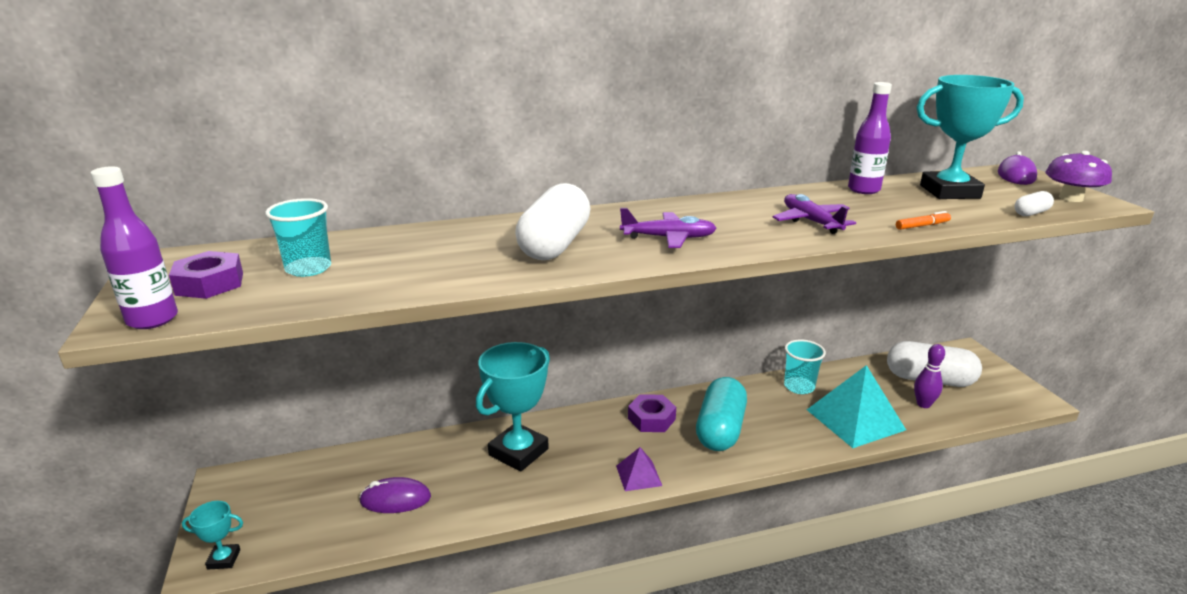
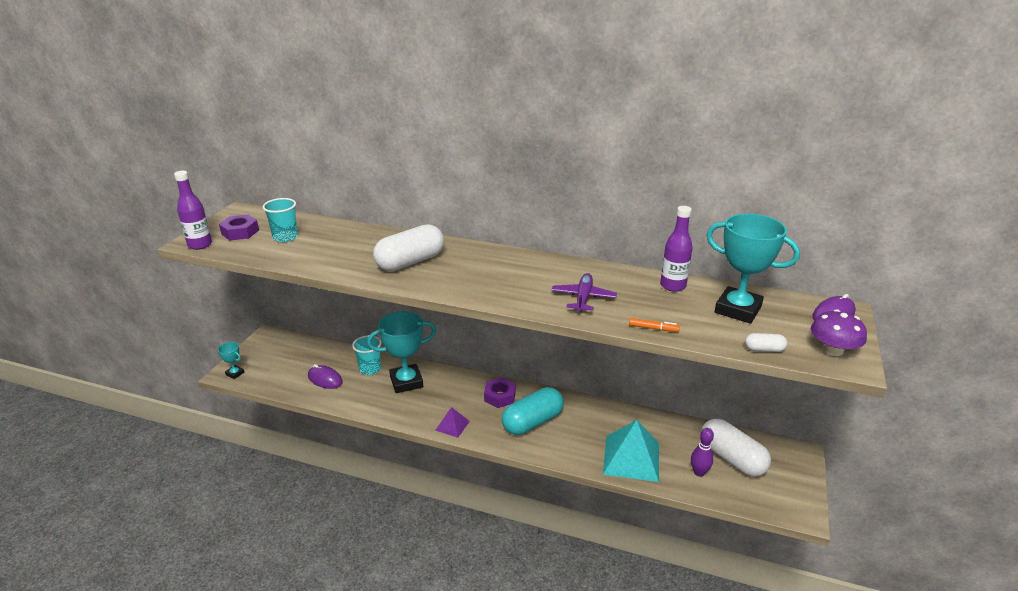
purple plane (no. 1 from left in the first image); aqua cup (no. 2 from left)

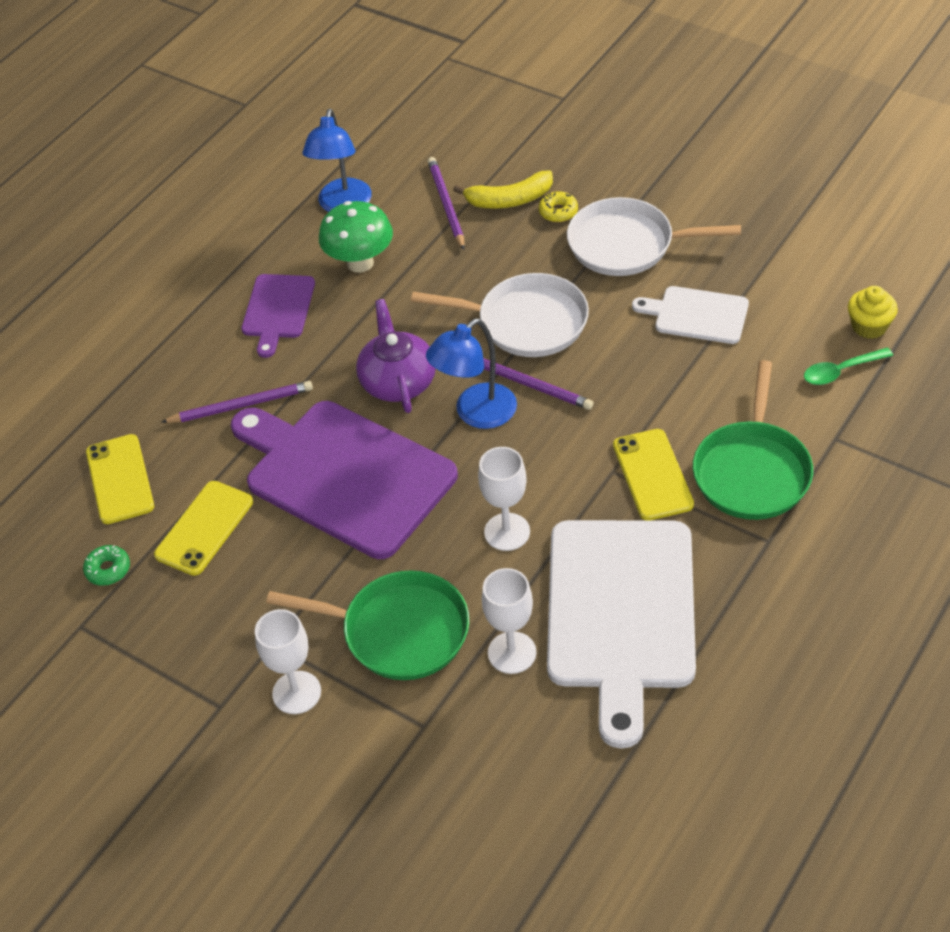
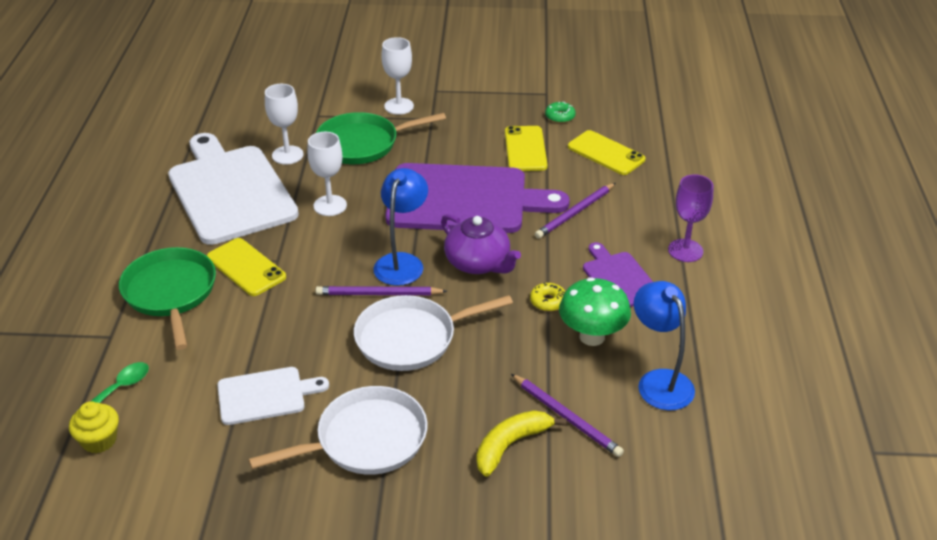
bright yellow doughnut; purple chalice

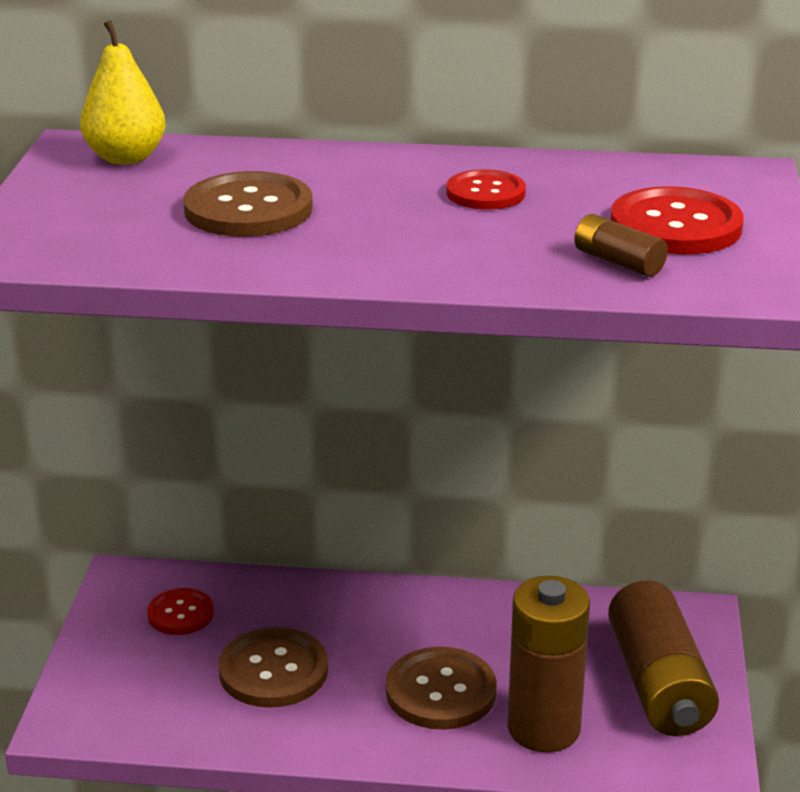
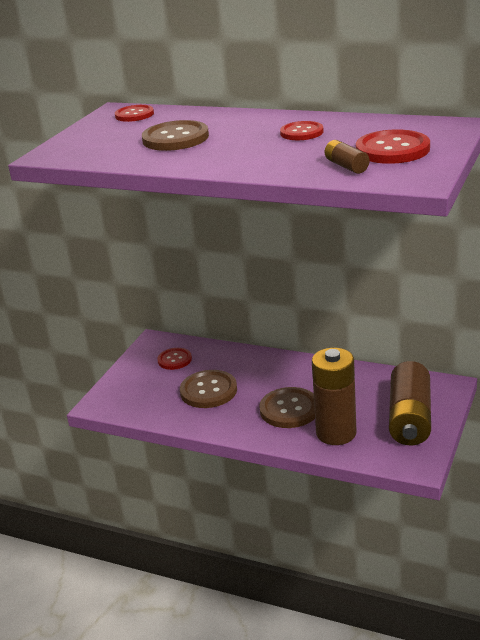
scarlet sewing button (no. 1 from left)

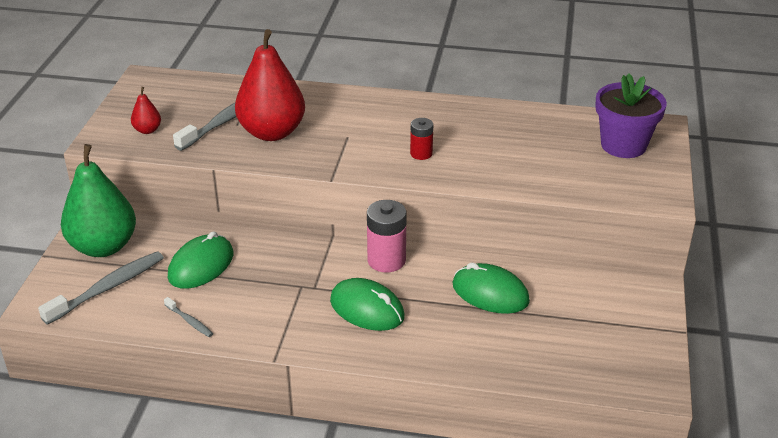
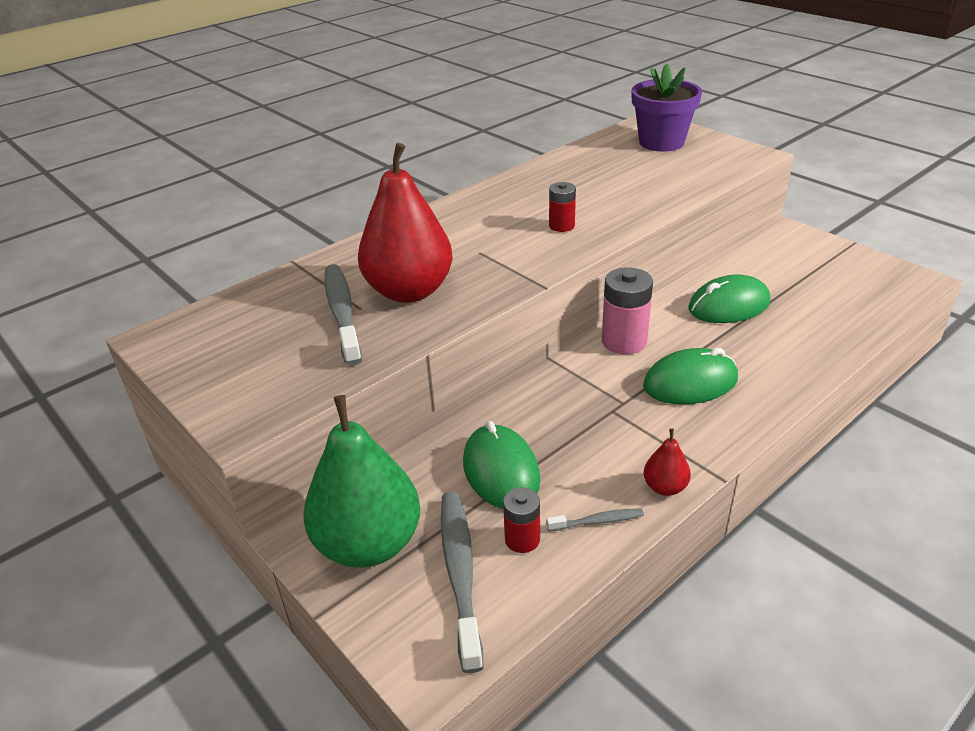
scarlet toy pear (no. 2 from left); scarlet AA battery (no. 1 from left)

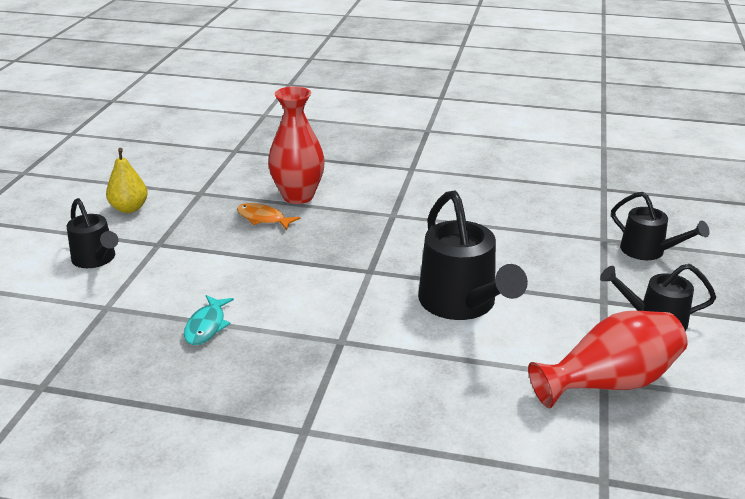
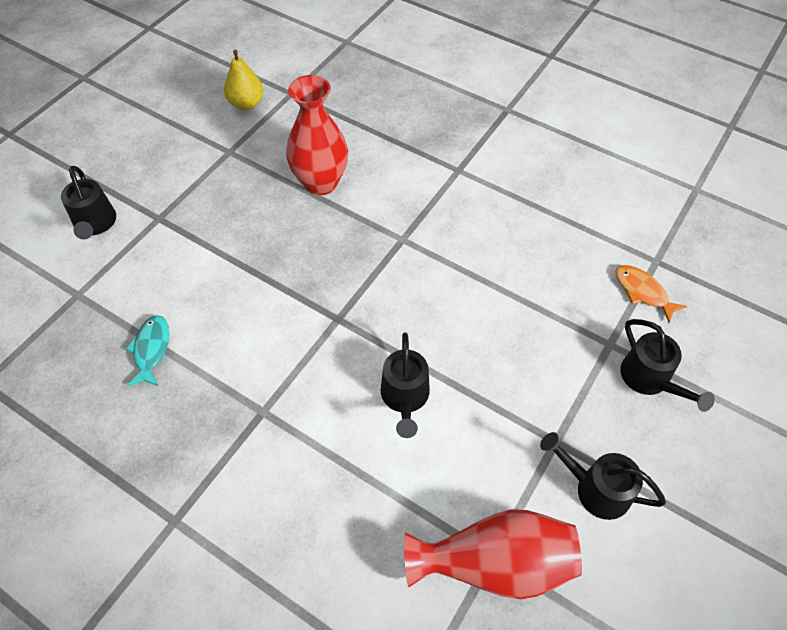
bright yellow toy pear; aqua fish figure; bright orange fish figure; jet-black watering can (no. 2 from left)

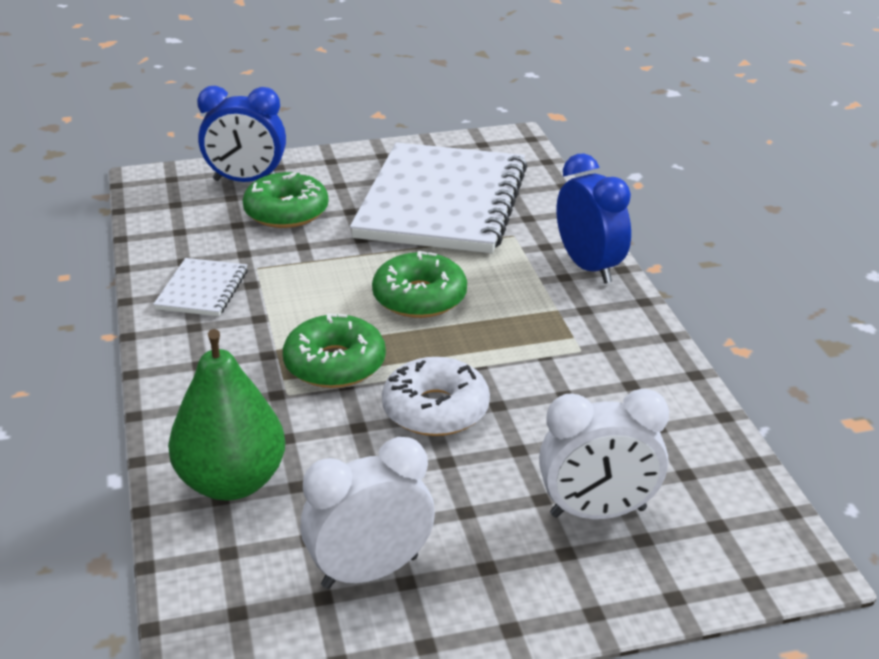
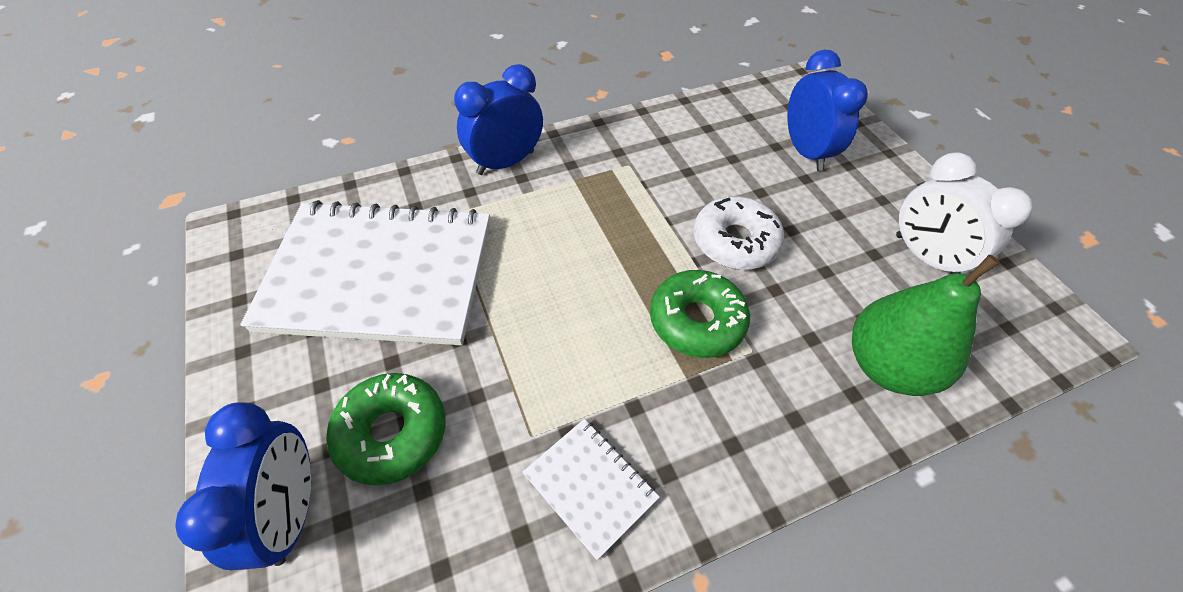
white notepad (no. 2 from left); leaf-green doughnut (no. 3 from left in the first image); blue bedside clock (no. 3 from left)

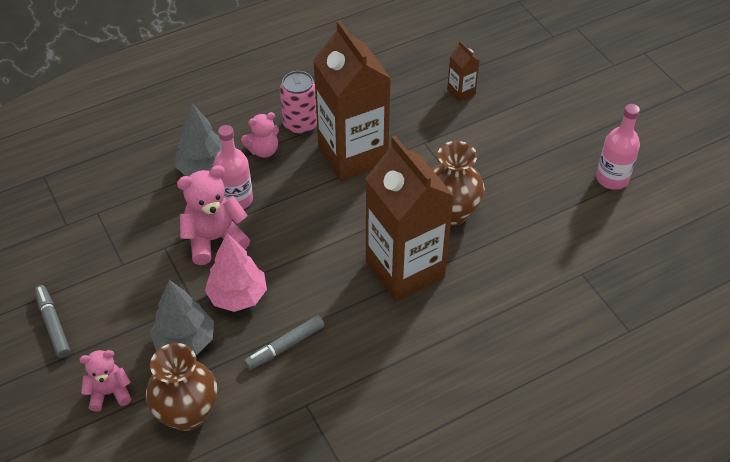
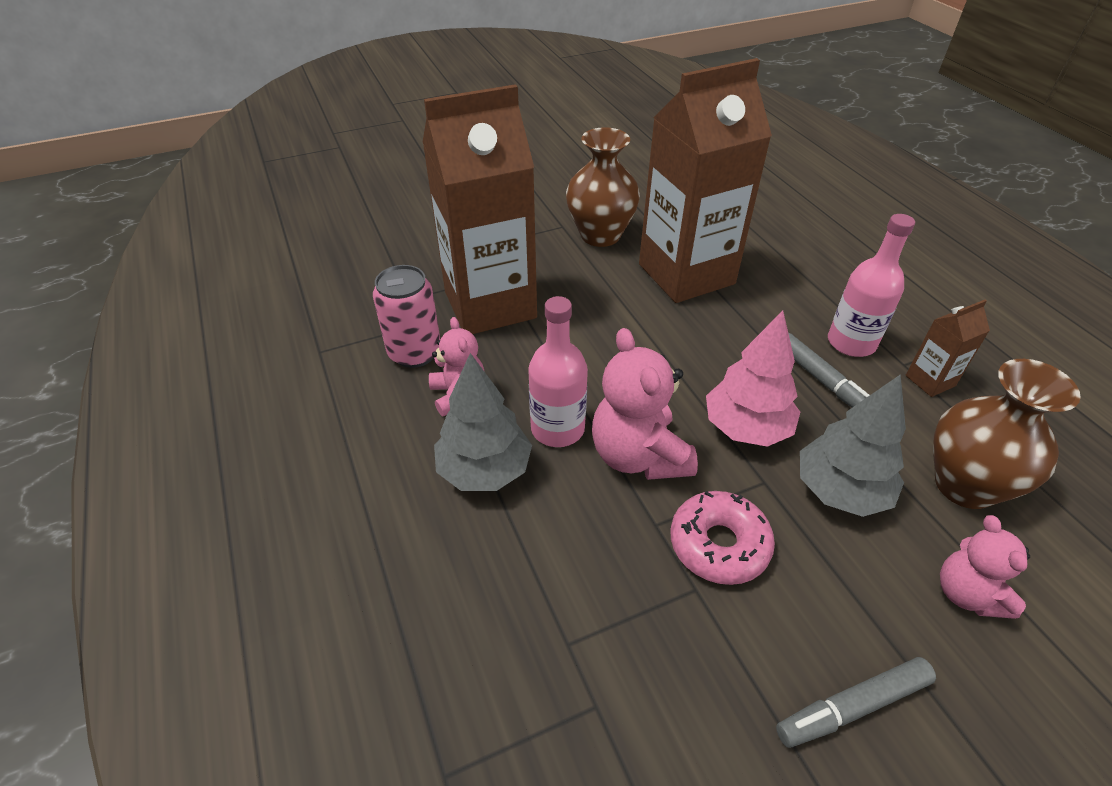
brown carton (no. 3 from left); rosy bottle (no. 2 from left); rosy doughnut

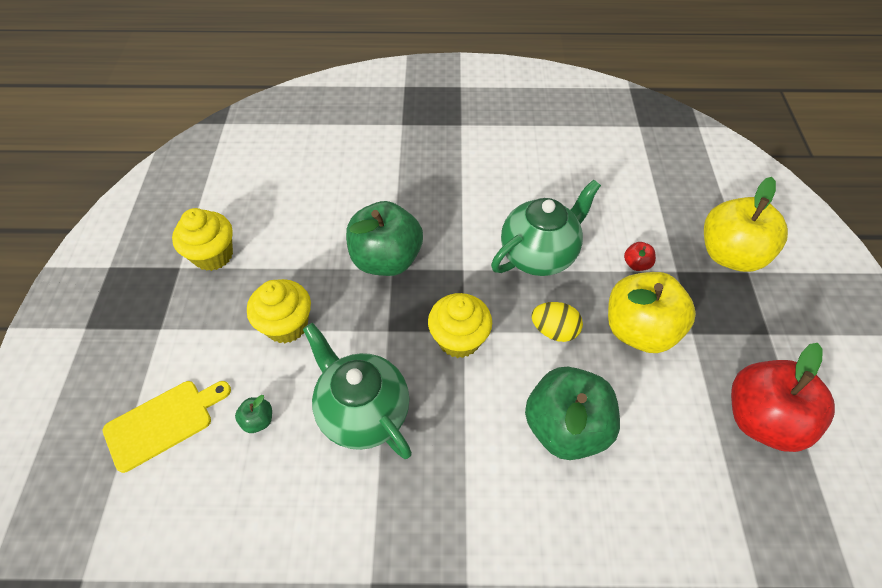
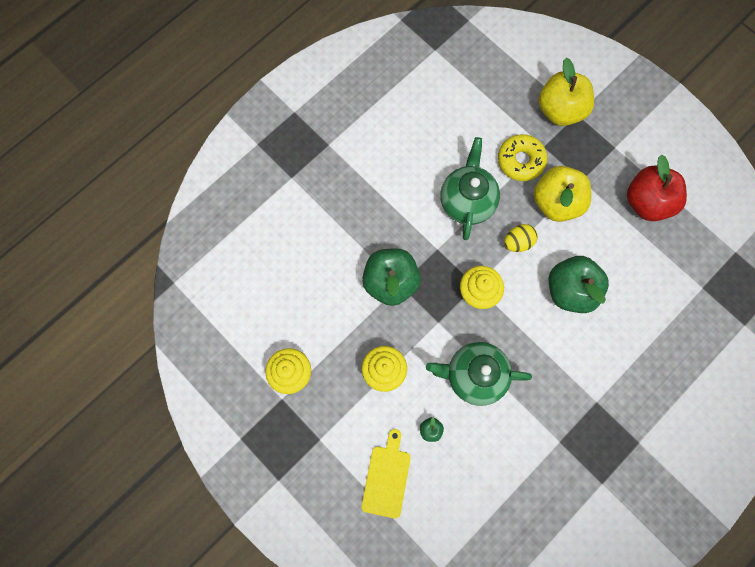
bright yellow doughnut

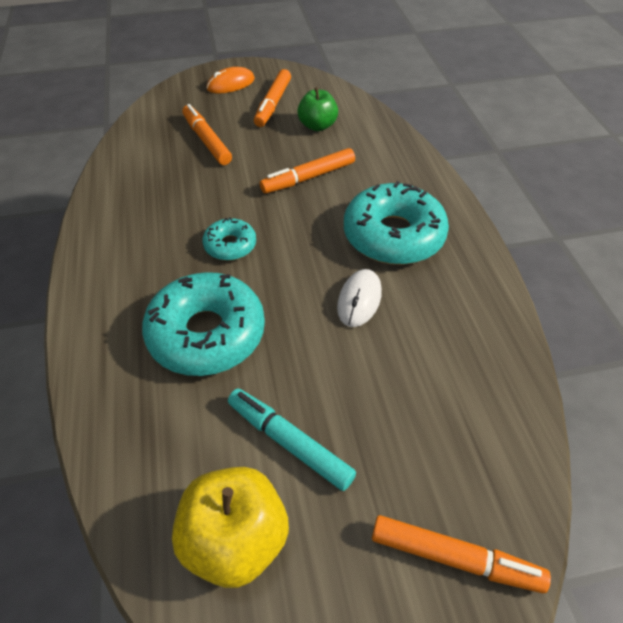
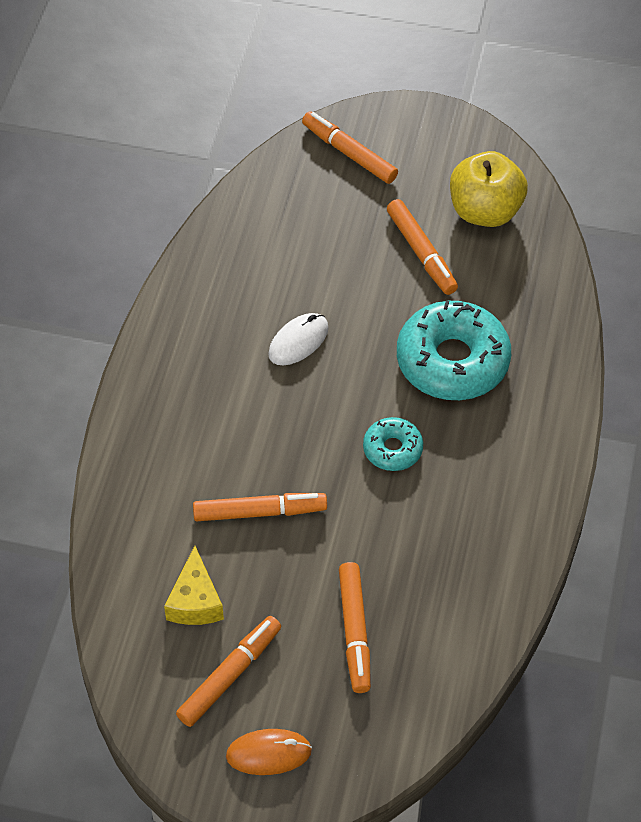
bright orange marker pen (no. 5 from left); bright yellow cheese; aqua doughnut (no. 3 from left in the first image)

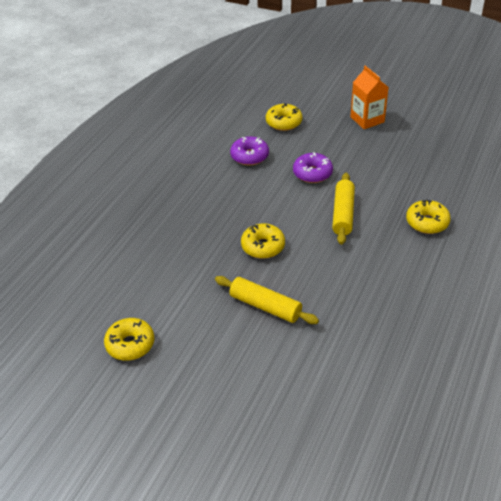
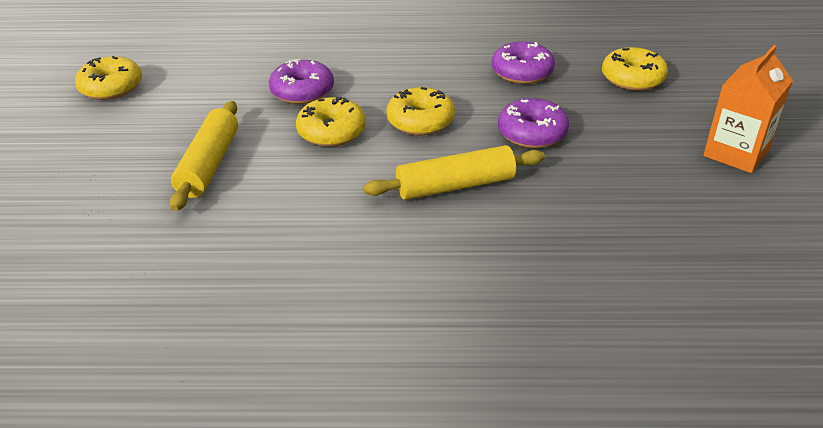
bright yellow doughnut (no. 3 from left); purple doughnut (no. 1 from left)

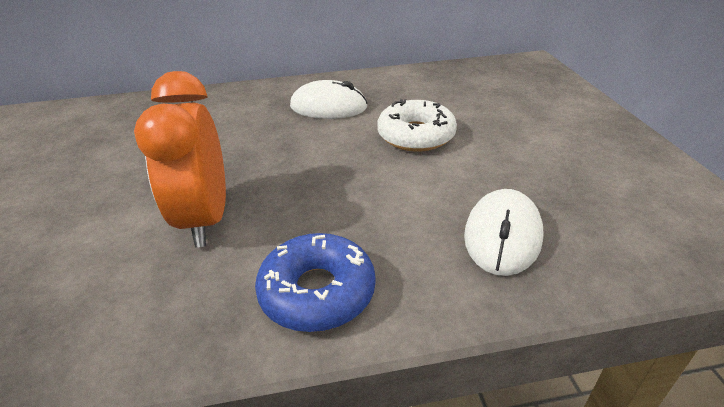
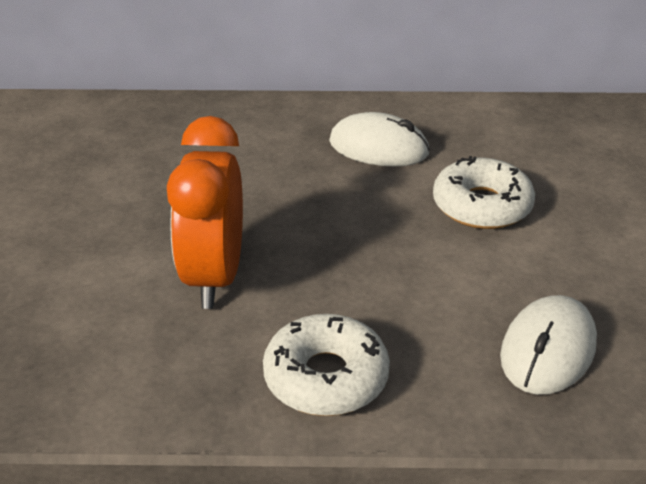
white doughnut (no. 1 from left)

